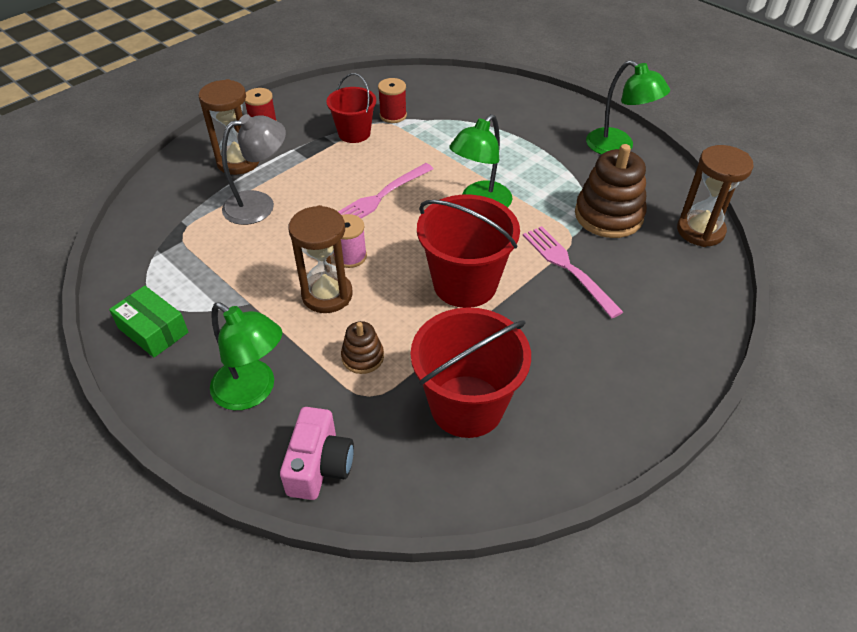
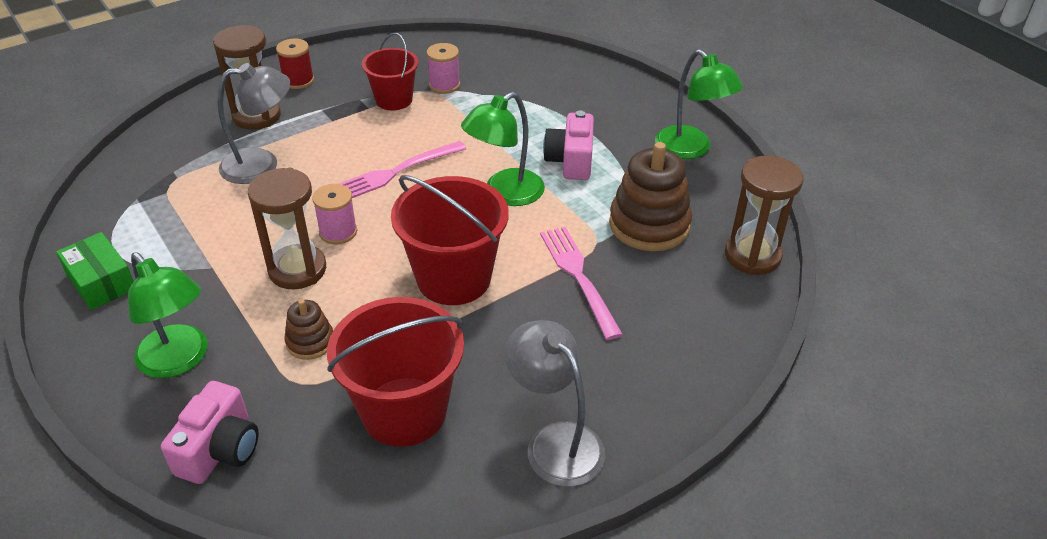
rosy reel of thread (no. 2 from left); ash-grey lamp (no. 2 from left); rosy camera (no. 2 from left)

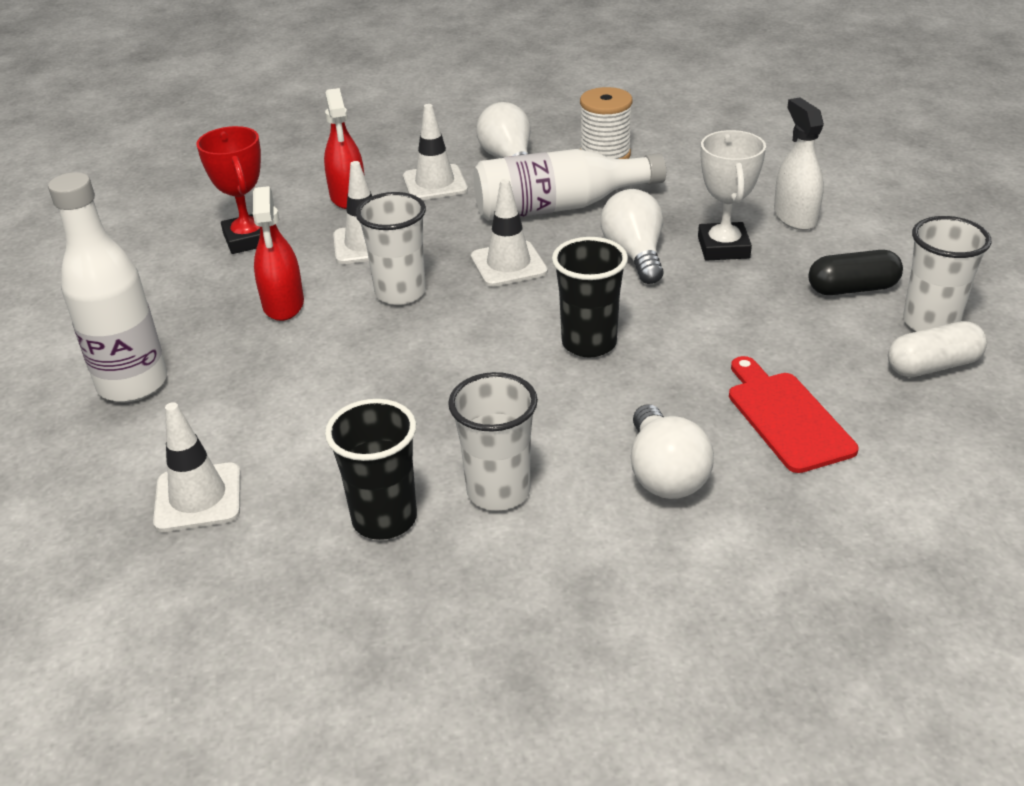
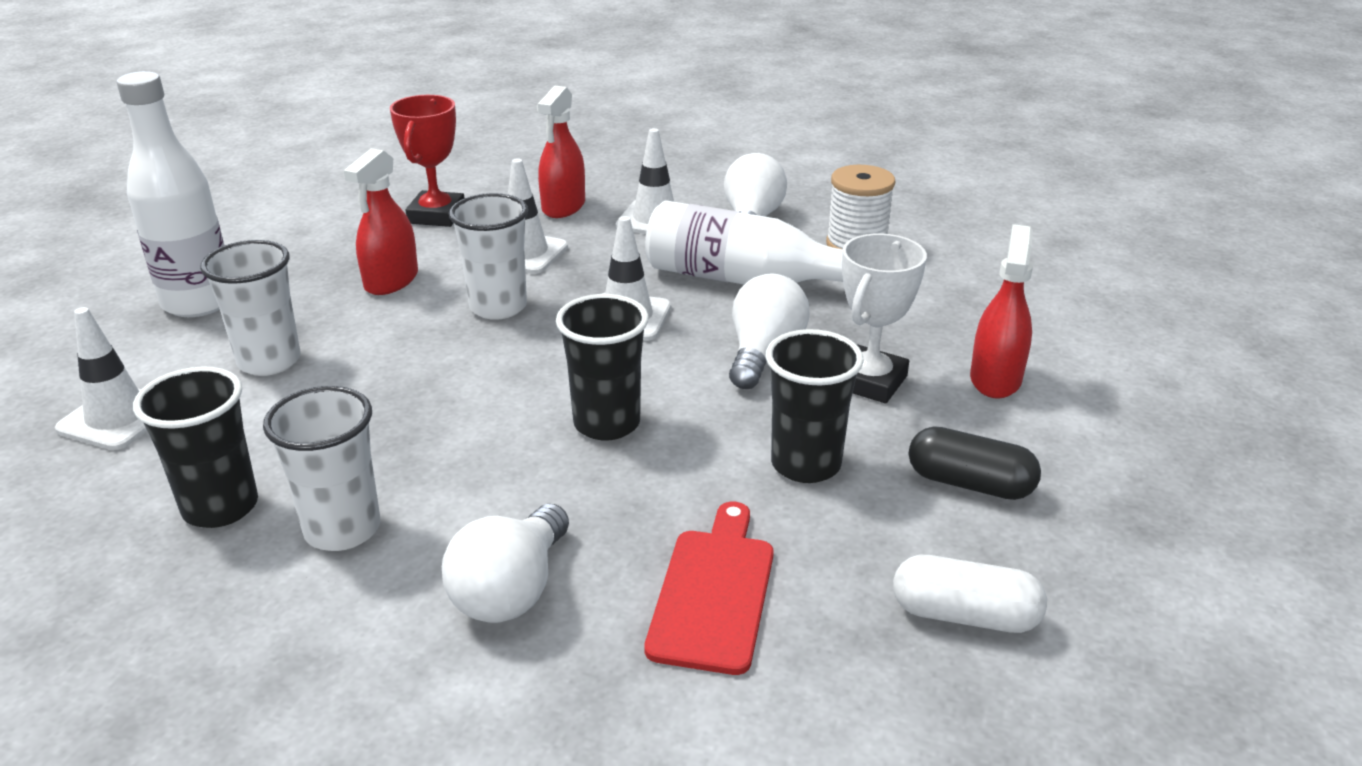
scarlet sprayer (no. 3 from left); white cup (no. 1 from left); jet-black cup (no. 3 from left)

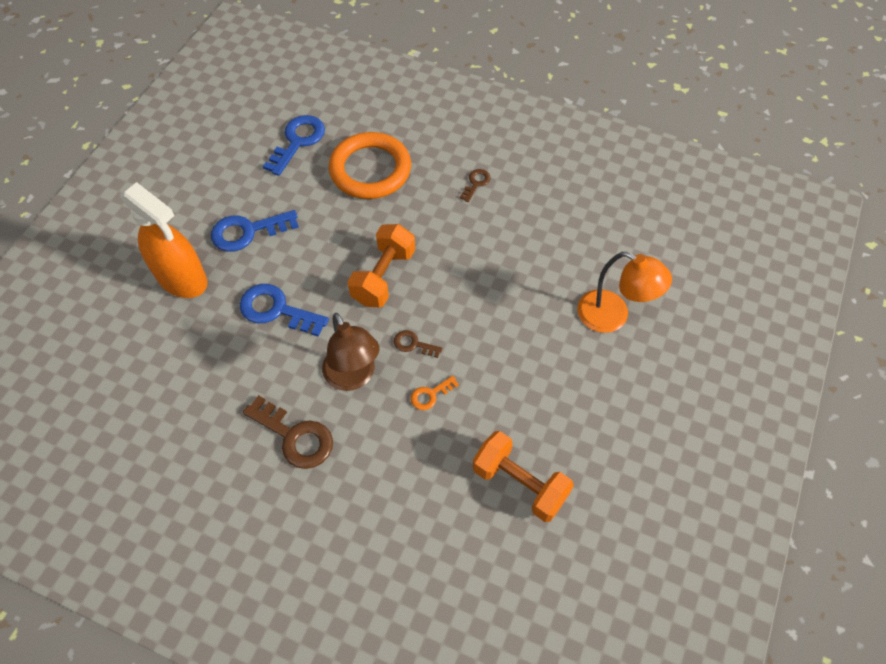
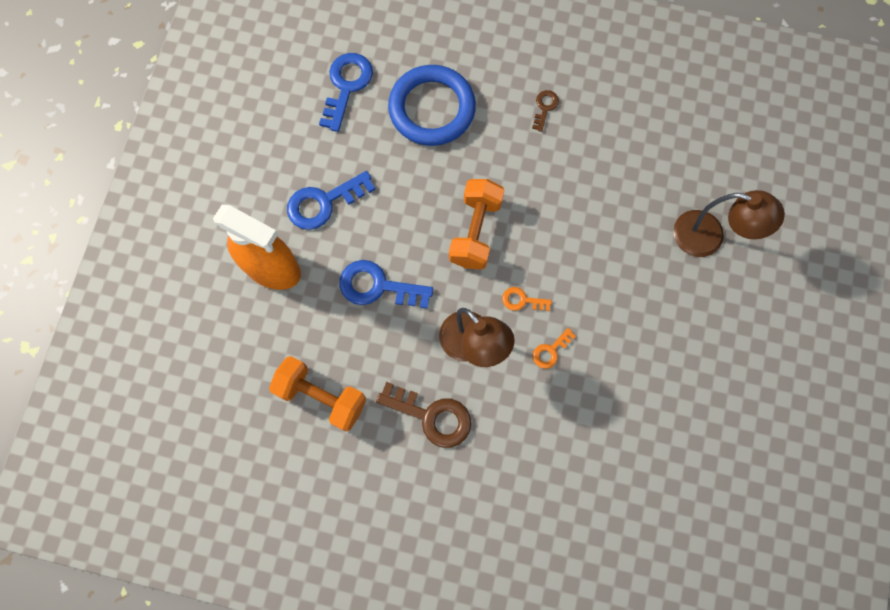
blue hoop; bright orange door key (no. 1 from left); bright orange dumbbell (no. 1 from left); brown lamp (no. 2 from left)

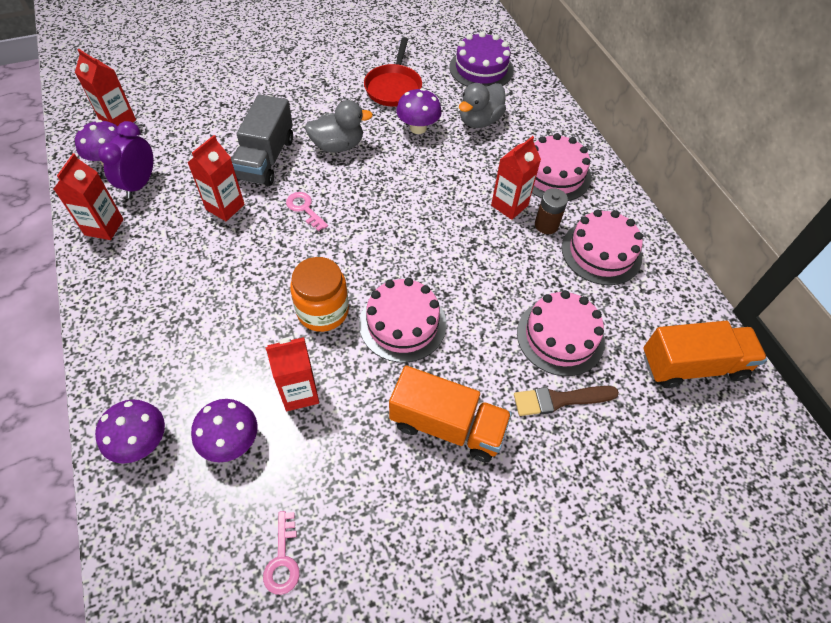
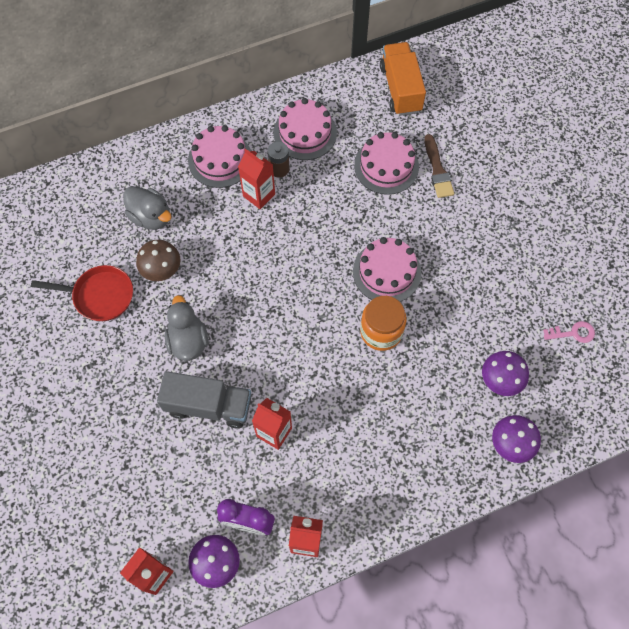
scarlet carton (no. 4 from left in the first image); rosy door key (no. 2 from left in the first image); bright orange lorry (no. 1 from left in the first image); brown mushroom; purple layer cake

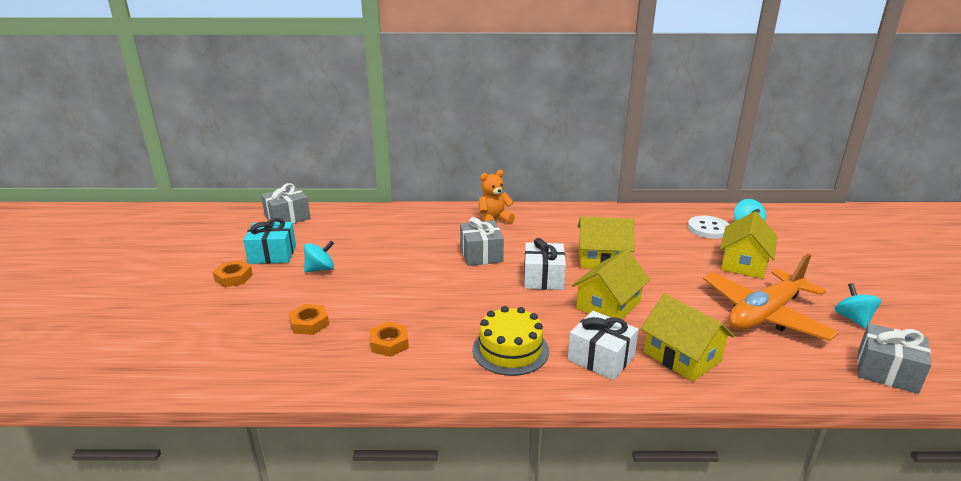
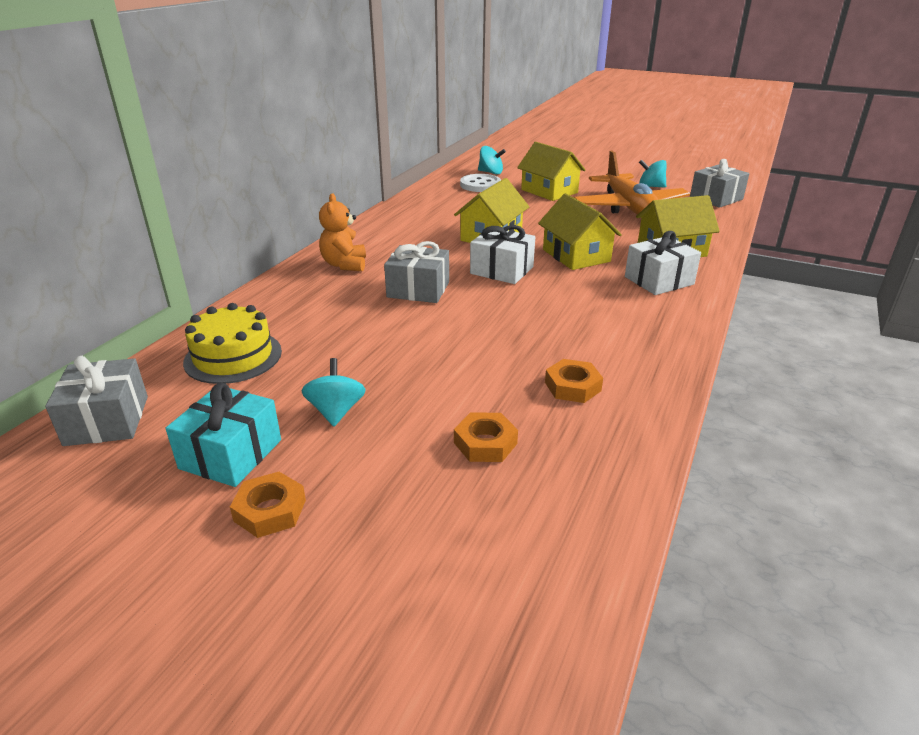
bright yellow layer cake

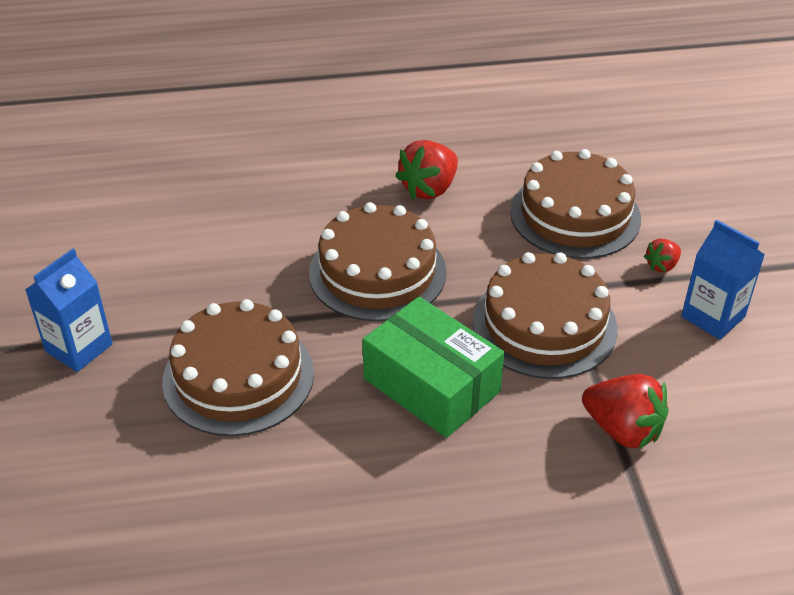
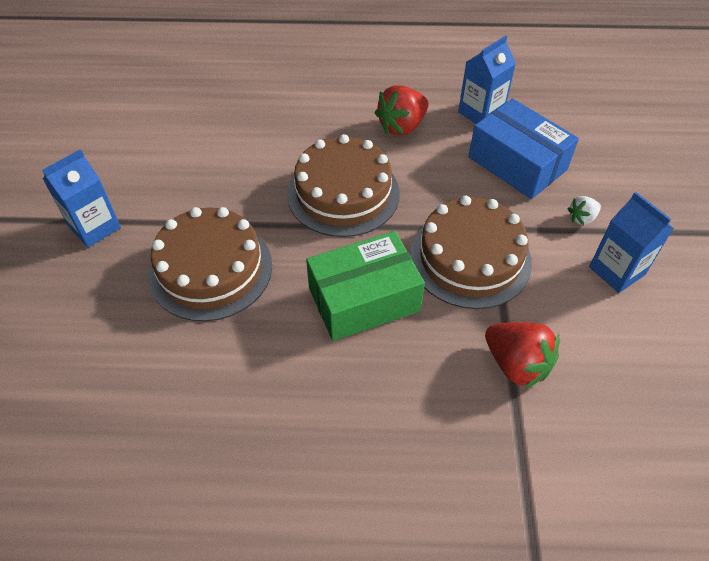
leaf-green box; blue box; white toy strawberry; blue carton (no. 2 from left)

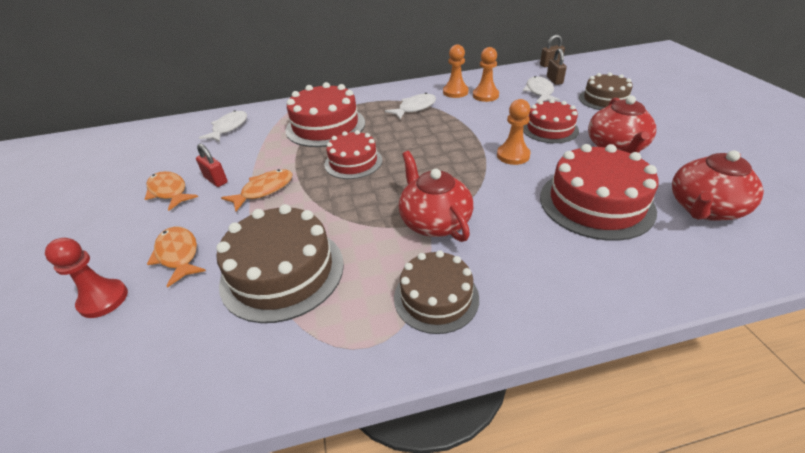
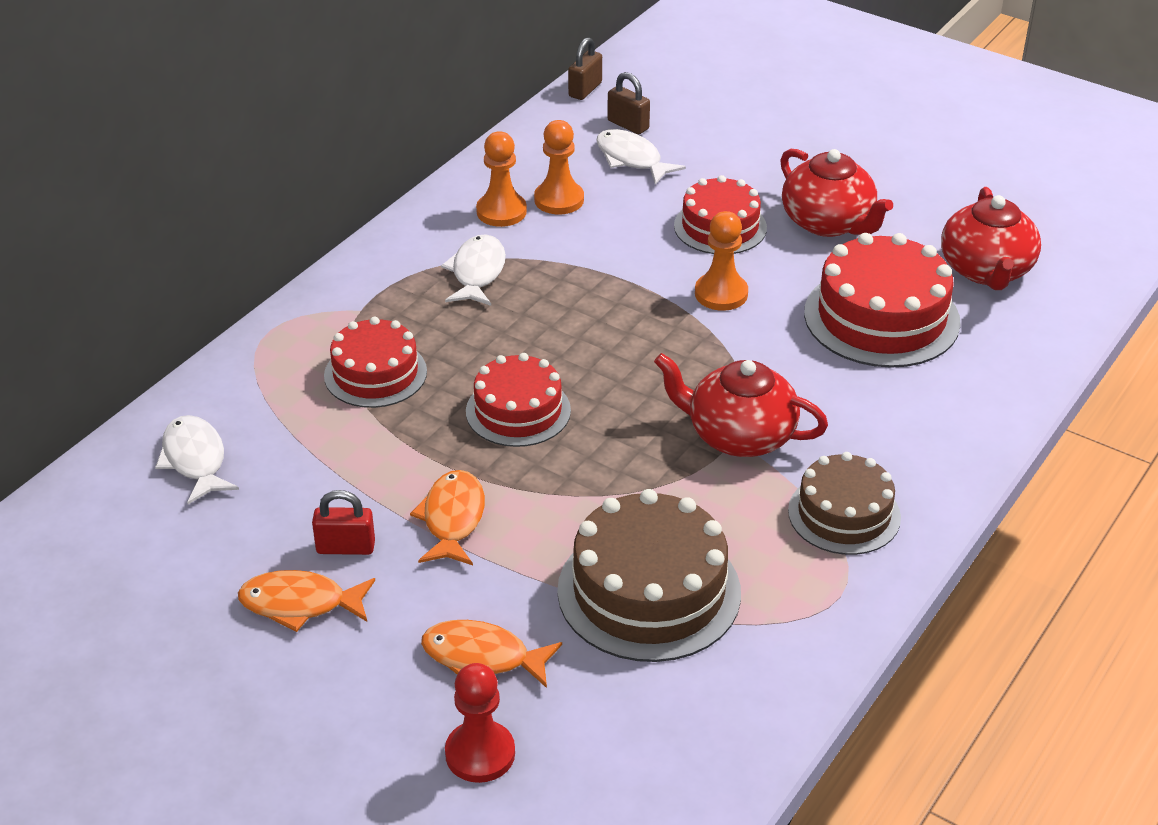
scarlet layer cake (no. 1 from left); brown layer cake (no. 3 from left in the first image)

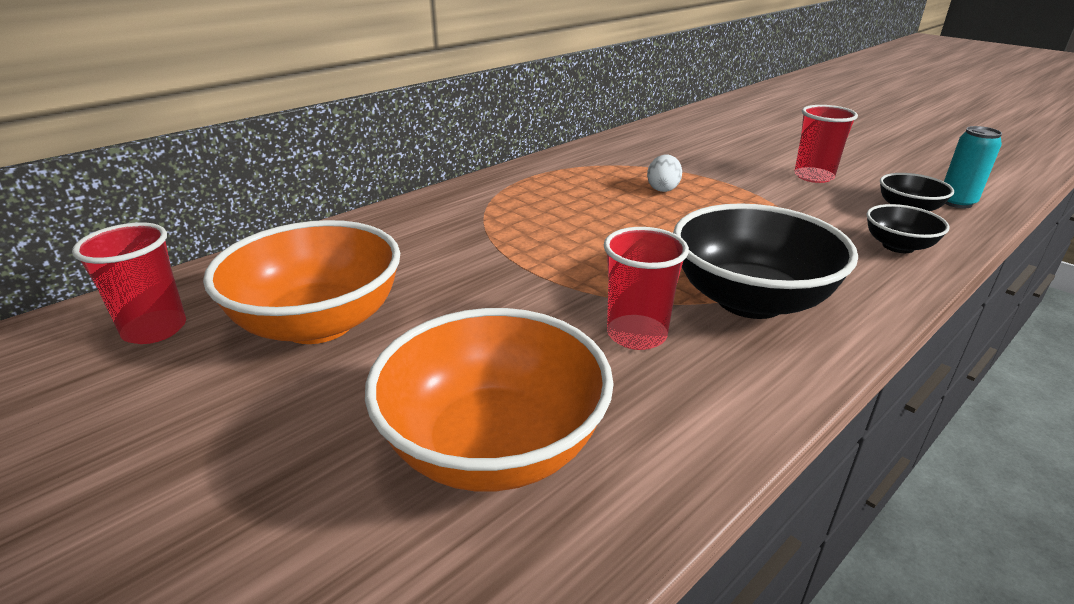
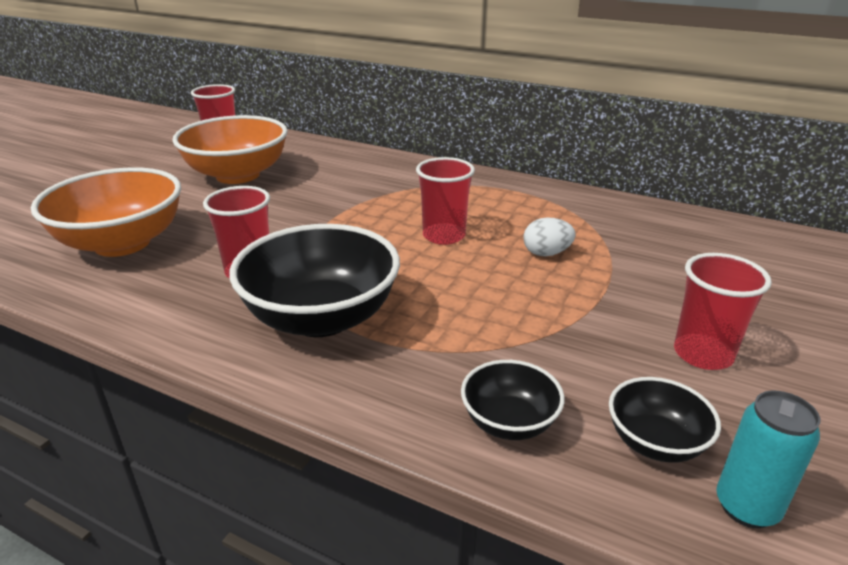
scarlet cup (no. 3 from left)

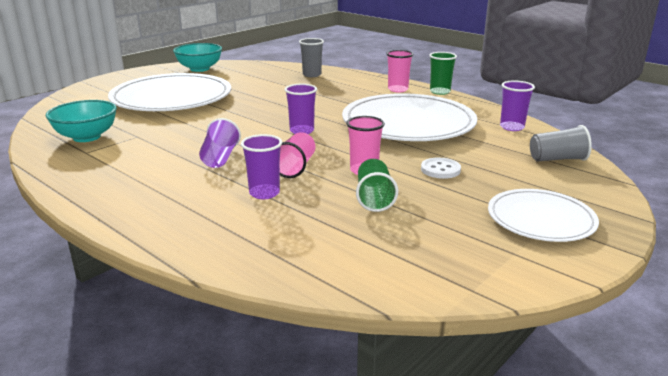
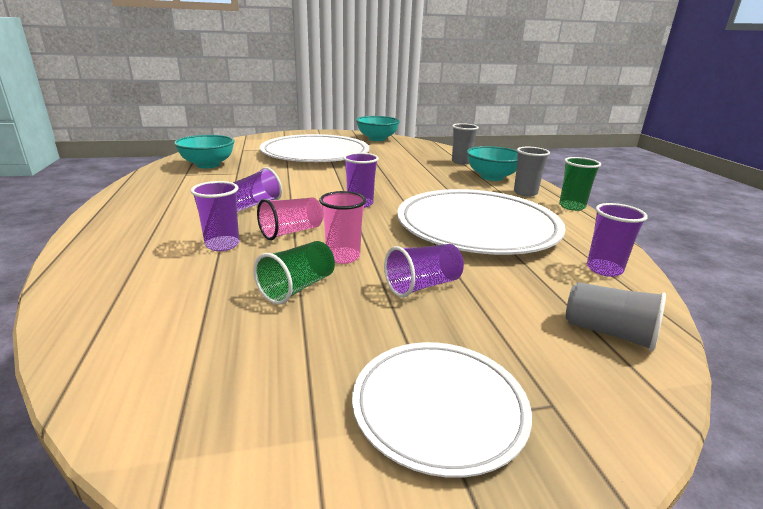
ash-grey cup (no. 2 from left); purple cup (no. 4 from left); aqua bowl (no. 3 from left)

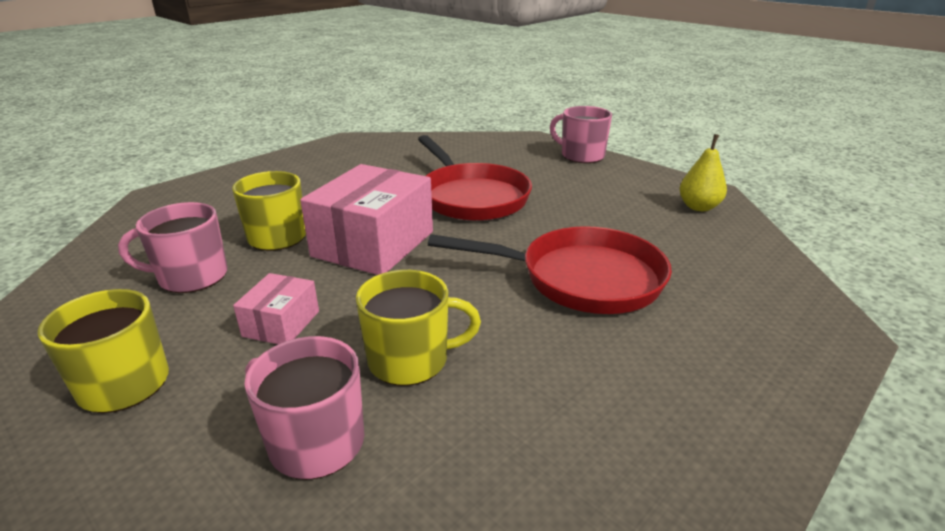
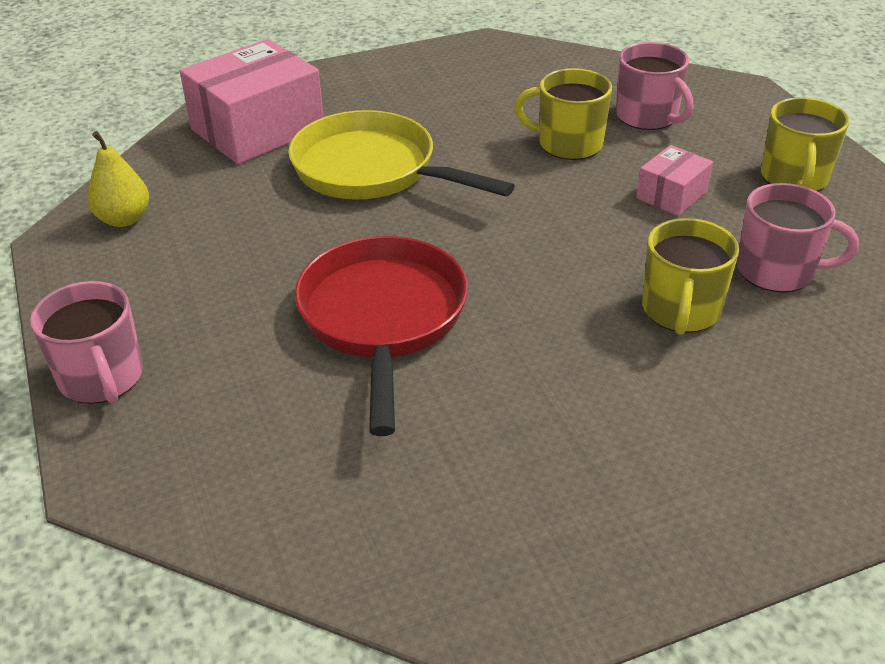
rosy box (no. 1 from left); bright yellow pan

